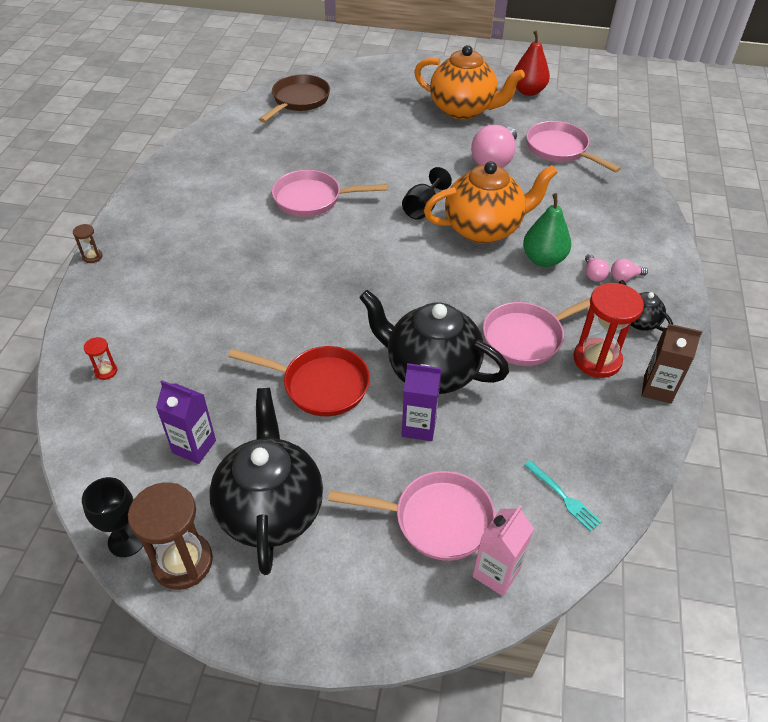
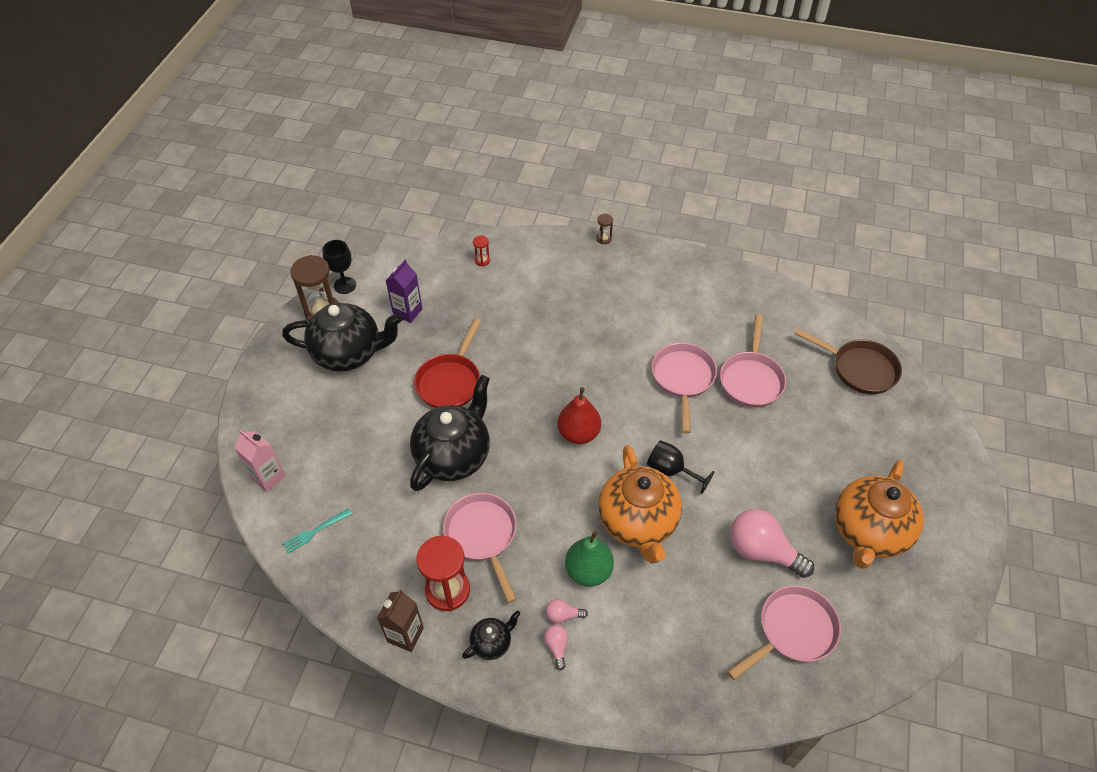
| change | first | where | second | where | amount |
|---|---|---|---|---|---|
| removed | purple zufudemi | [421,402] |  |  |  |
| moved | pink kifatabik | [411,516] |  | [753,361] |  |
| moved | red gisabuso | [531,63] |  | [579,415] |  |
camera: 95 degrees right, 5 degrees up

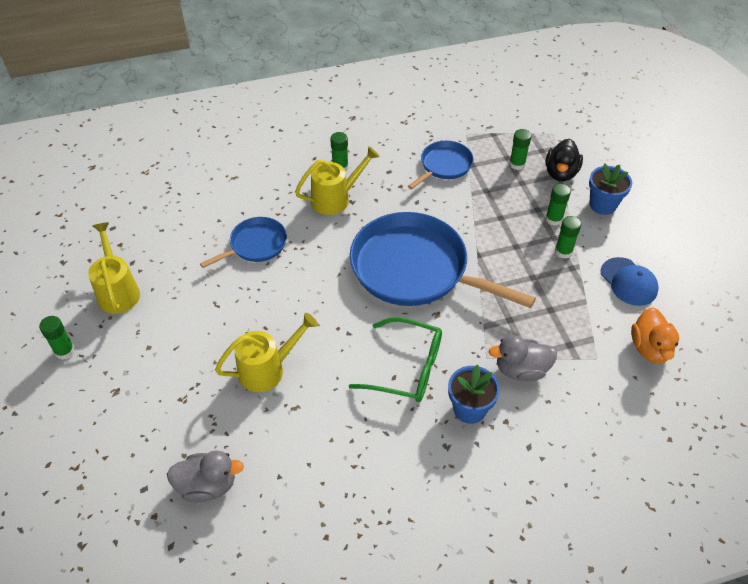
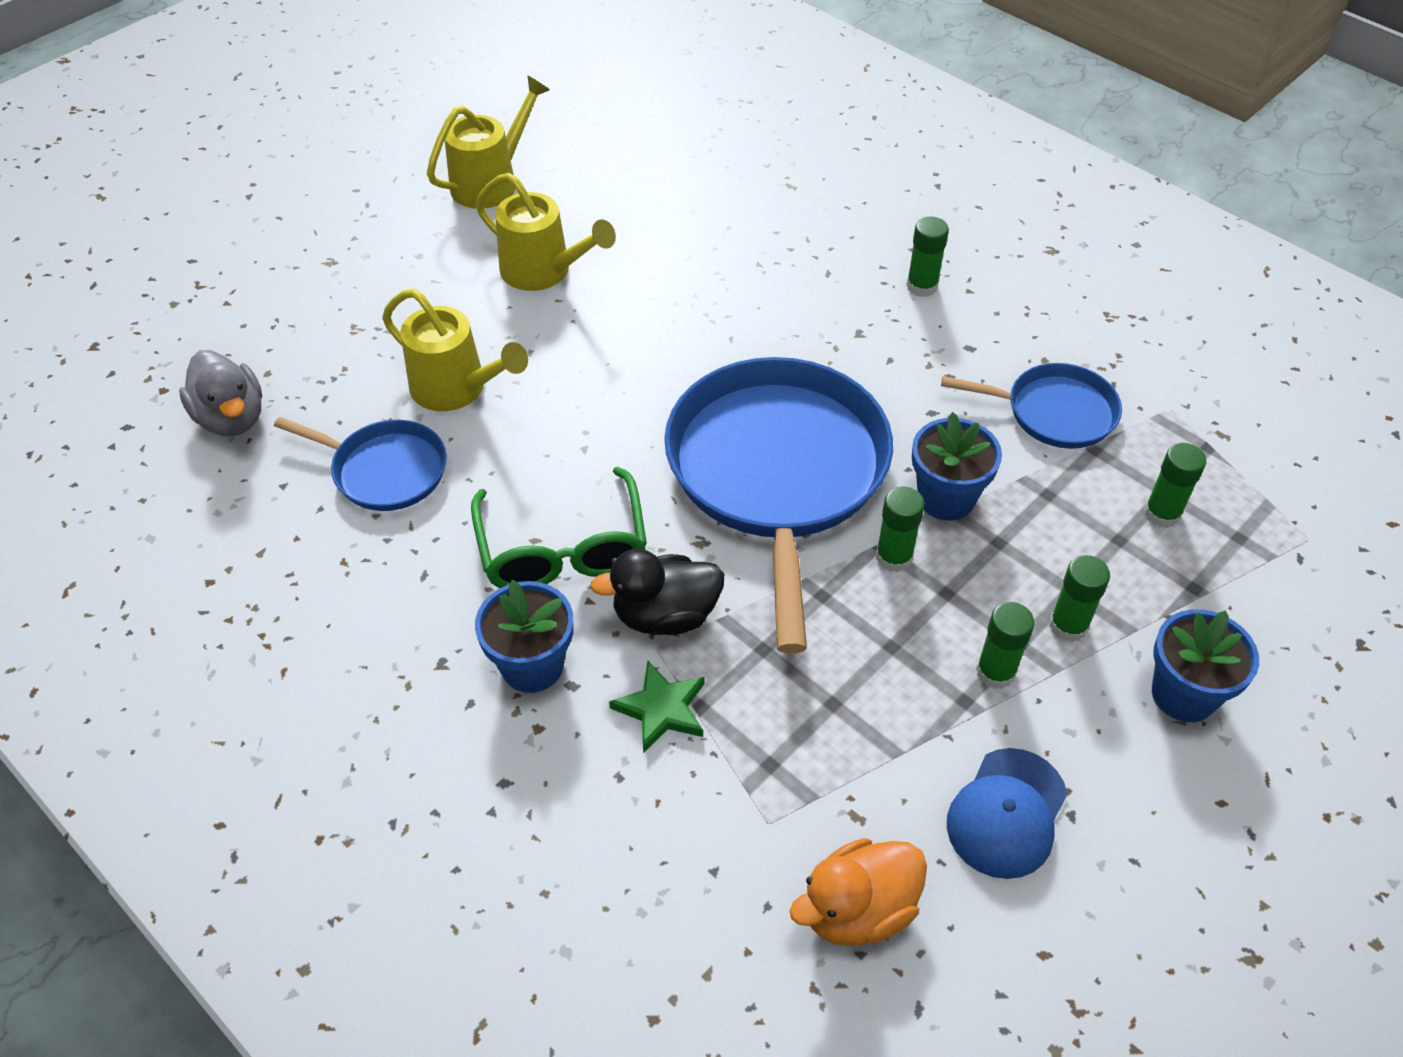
| change | first | where | second | where | amount |
|---|---|---|---|---|---|
| added |  |  | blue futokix | [957,466] |  |
| moved | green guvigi | [57,338] |  | [900,530] |  |
| moved | blue kifatabik | [243,242] |  | [360,464] |  |
| moved | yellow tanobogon | [337,180] |  | [546,232] |  |
| moved | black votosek | [564,160] |  | [657,592] |  |
| replaced | grey votosek | [523,358] | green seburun | [657,707] |  |
camera: 60 degrees right, 0 degrees up

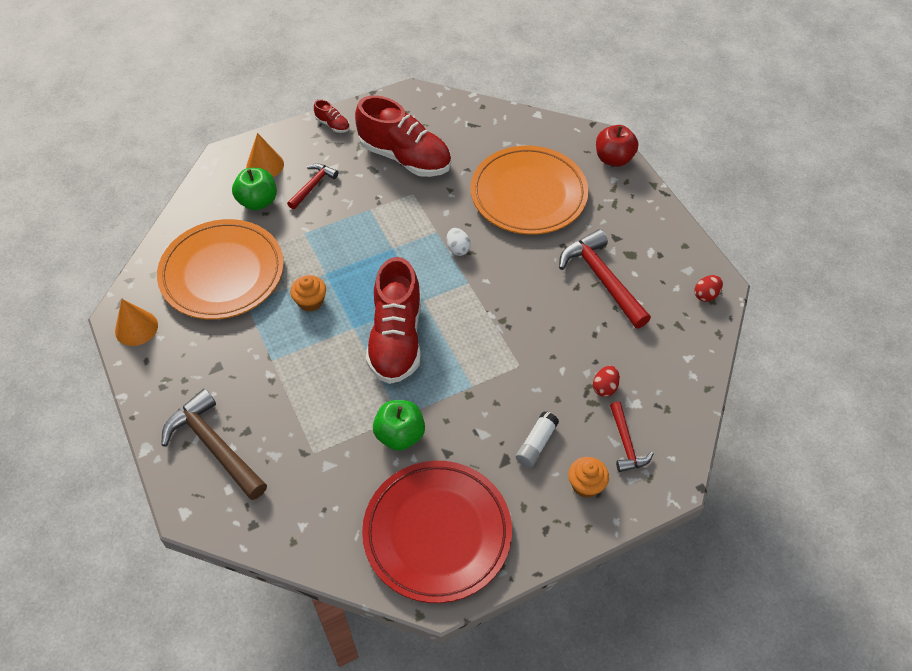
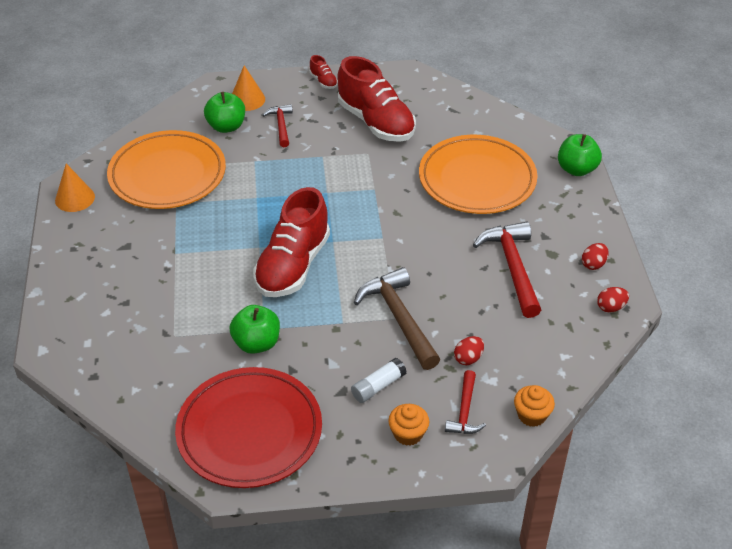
| change | first | where | second | where | amount |
|---|---|---|---|---|---|
| removed | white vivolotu | [459,242] |  |  |  |
| added |  |  | red vivolotu | [595,256] |  |
| moved | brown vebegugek | [214,444] |  | [397,318] |  |
| moved | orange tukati | [308,293] |  | [534,406] |  |
| recoloured | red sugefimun | [617,146] | green sugefimun | [580,155] |  |
| turned | red vebegugek | [313,186] |  | [278,125] | 60 degrees counterclockwise |
camera: 20 degrees right, 10 degrees down

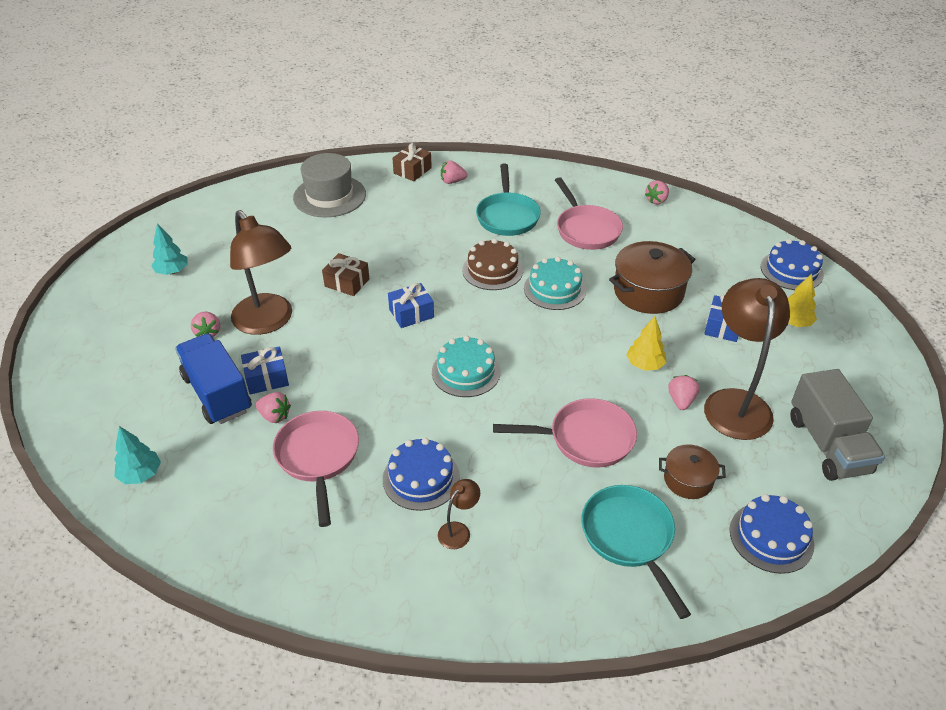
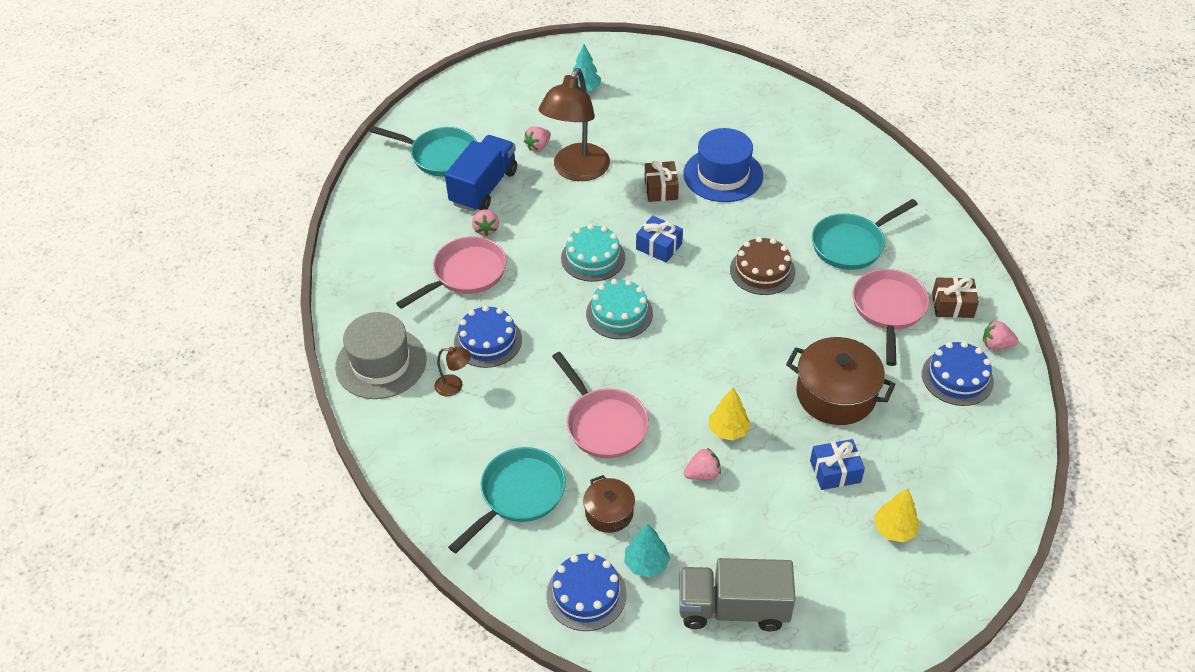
| change | first | where | second | where | amount |
|---|---|---|---|---|---|
| removed | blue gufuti | [265,370] |  |  |  |
| removed | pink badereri | [454,172] |  |  |  |
| removed | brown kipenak | [747,359] |  |  |  |
| added |  |  | turquoise kifatabik | [423,151] |  |
| added |  |  | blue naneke | [723,165] |  |
| moved | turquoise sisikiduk | [137,455] |  | [647,550] |  |
| moved | grey naneke | [329,185] |  | [381,355] |  |
| moved | brown gufuti | [412,162] |  | [955,297] |  |
| moved | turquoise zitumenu | [555,283] |  | [593,253] |  |
| moved | blue zitumenu | [792,264] |  | [958,373] |  |
| turned | pink kifatabik | [589,213] |  | [891,317] | 150 degrees clockwise |
| turned | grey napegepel | [837,425] |  | [737,594] | 45 degrees clockwise |
camera: 60 degrees right, 5 degrees up

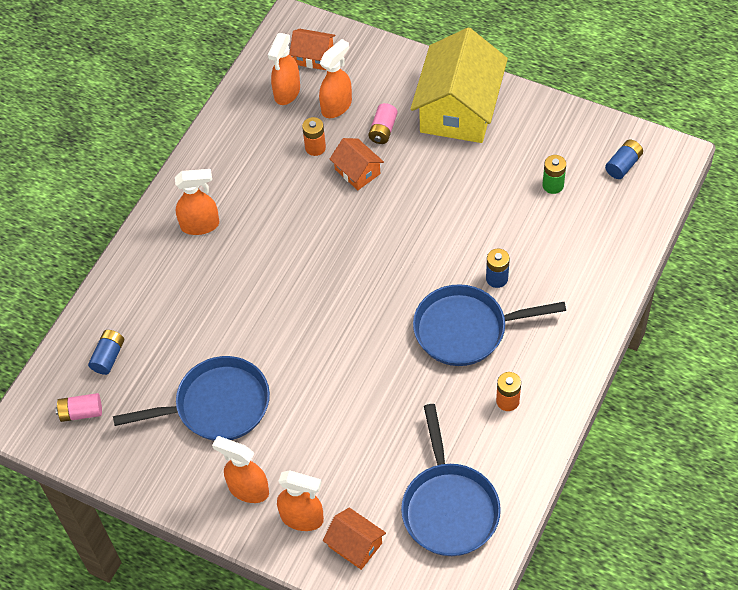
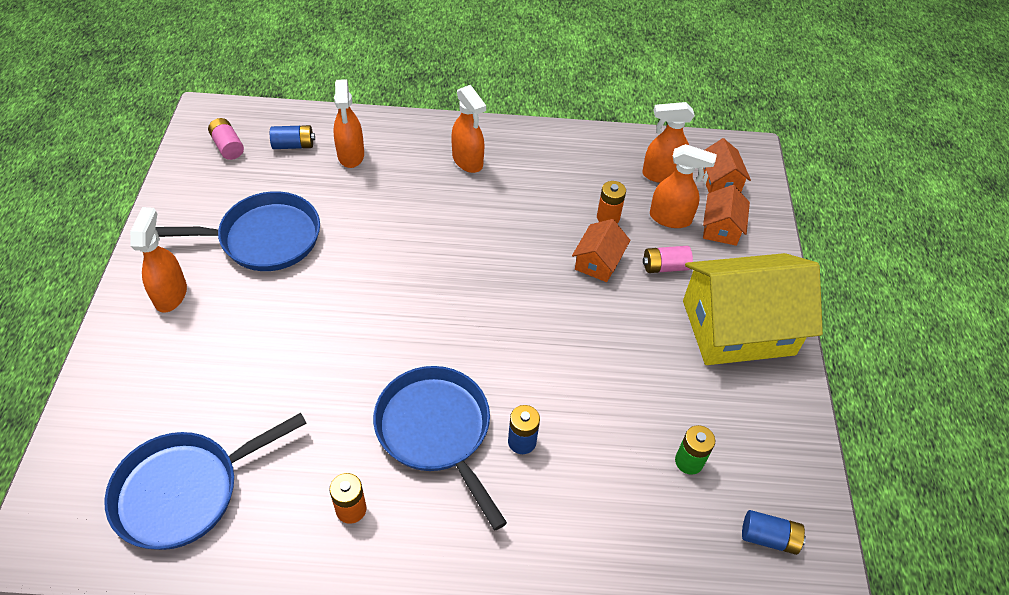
| change | first | where | second | where | amount |
|---|---|---|---|---|---|
| moved | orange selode | [300,500] |  | [348,123] |  |
| moved | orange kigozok | [354,539] |  | [726,215] |  |
| turned | blue kifatabik | [191,398] |  | [237,231] | 60 degrees counterclockwise |
camera: 60 degrees right, 5 degrees down

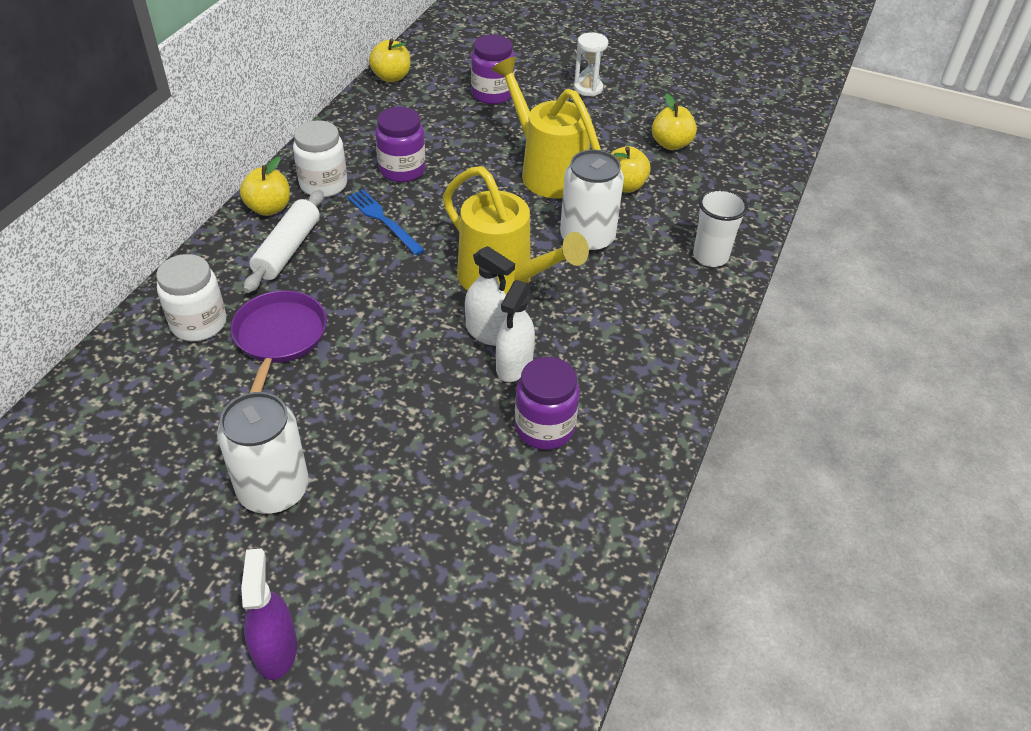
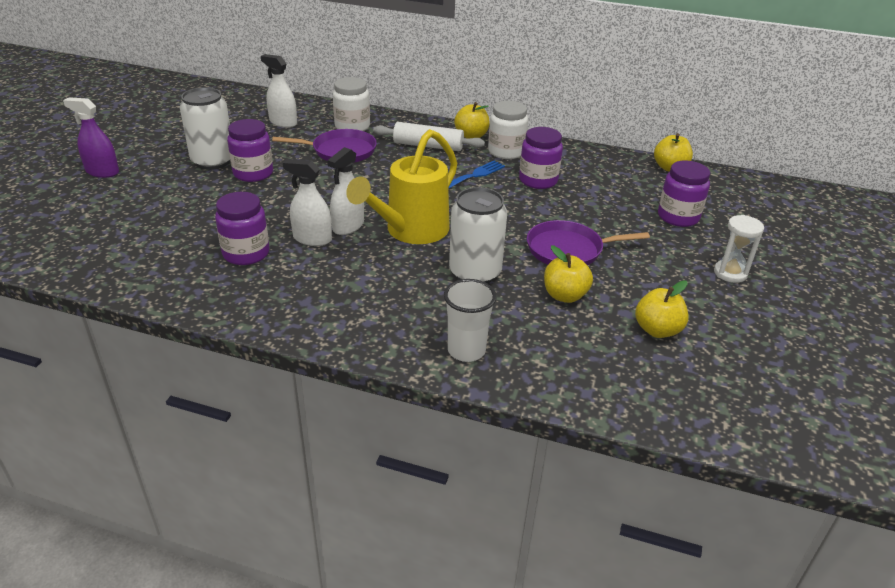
| change | first | where | second | where | amount |
|---|---|---|---|---|---|
| added |  |  | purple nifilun | [250,150] |  |
| added |  |  | white selode | [279,91] |  |
| replaced | yellow tanobogon | [546,128] | purple kifatabik | [588,242] |  |
| turned | purple selode | [269,614] |  | [91,137] | 150 degrees counterclockwise |
camera: 85 degrees right, 10 degrees down

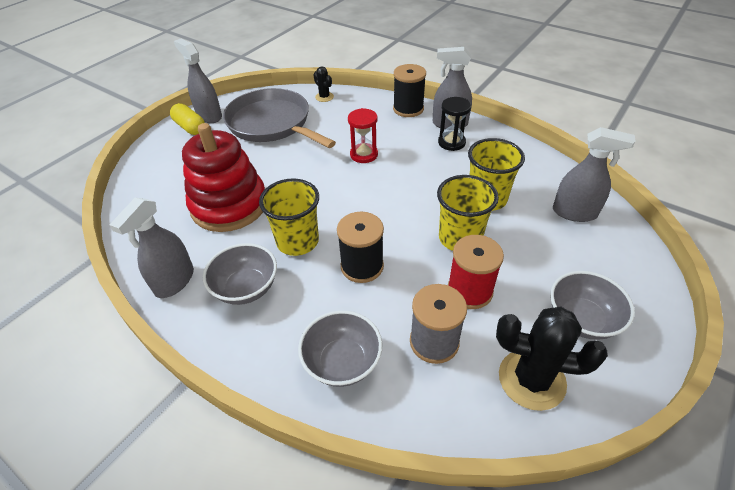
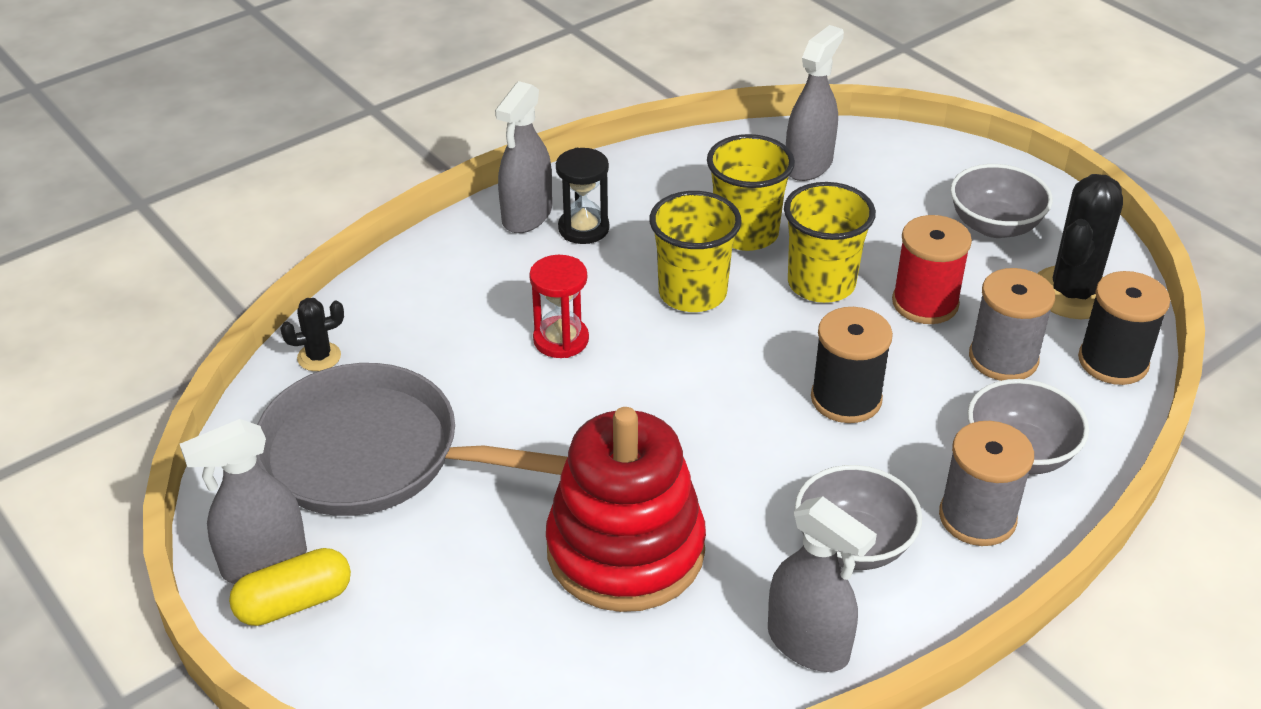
| change | first | where | second | where | amount |
|---|---|---|---|---|---|
| added |  |  | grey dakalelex | [986,483] |  |
| moved | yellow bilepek | [289,217] |  | [695,251] |  |
| moved | black dakalelex | [409,90] |  | [1124,328] |  |
| turned | grey kifatabik | [279,118] |  | [412,439] | 45 degrees clockwise |
camera: 75 degrees left, 5 degrees down

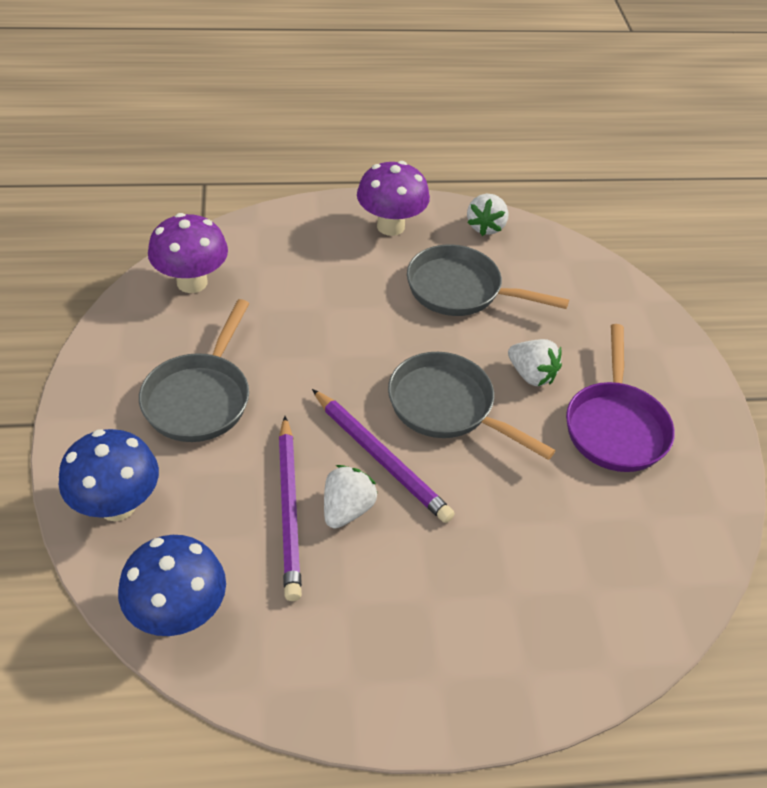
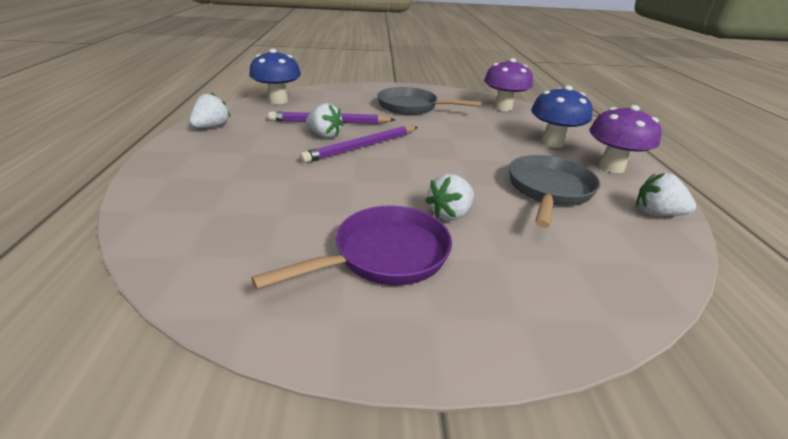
| change | first | where | second | where | amount |
|---|---|---|---|---|---|
| removed | grey kifatabik | [472,406] |  |  |  |
| added |  |  | white badereri | [210,110] |  |
| moved | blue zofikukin | [109,475] |  | [562,116] |  |
| turned | purple kifatabik | [620,398] |  | [351,247] | 135 degrees clockwise |
camera: 95 degrees right, 15 degrees down

